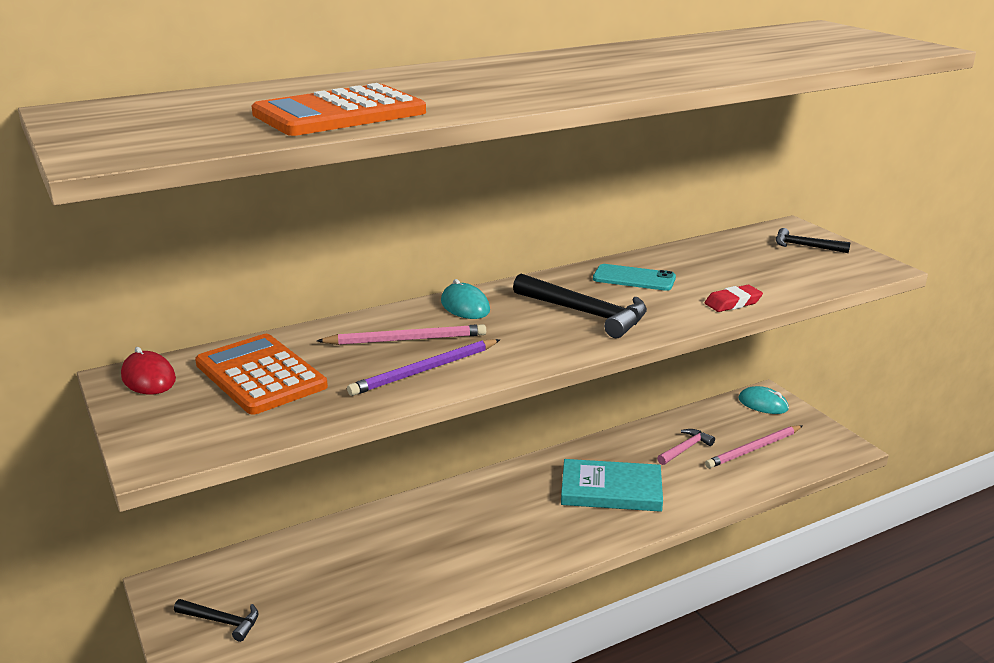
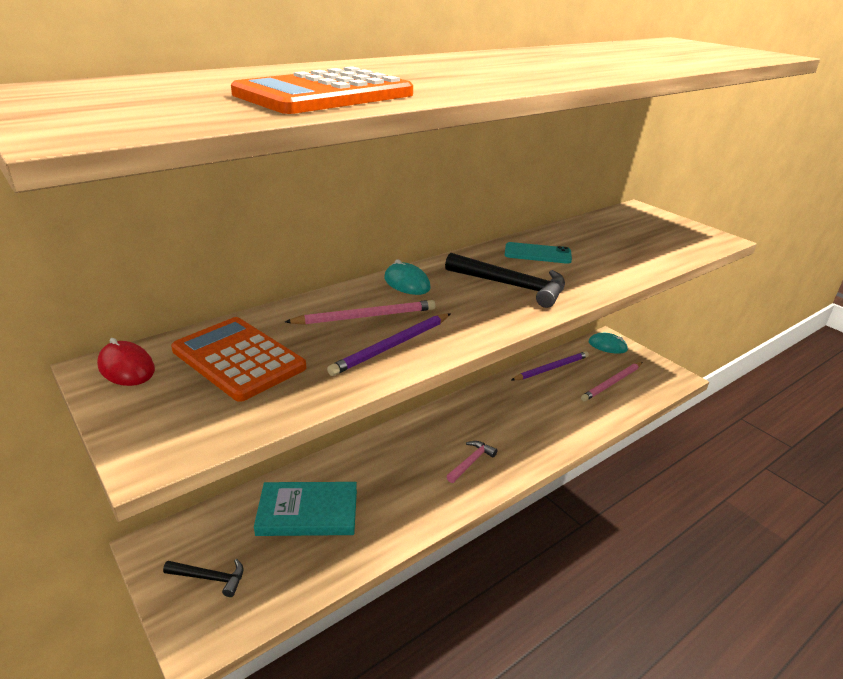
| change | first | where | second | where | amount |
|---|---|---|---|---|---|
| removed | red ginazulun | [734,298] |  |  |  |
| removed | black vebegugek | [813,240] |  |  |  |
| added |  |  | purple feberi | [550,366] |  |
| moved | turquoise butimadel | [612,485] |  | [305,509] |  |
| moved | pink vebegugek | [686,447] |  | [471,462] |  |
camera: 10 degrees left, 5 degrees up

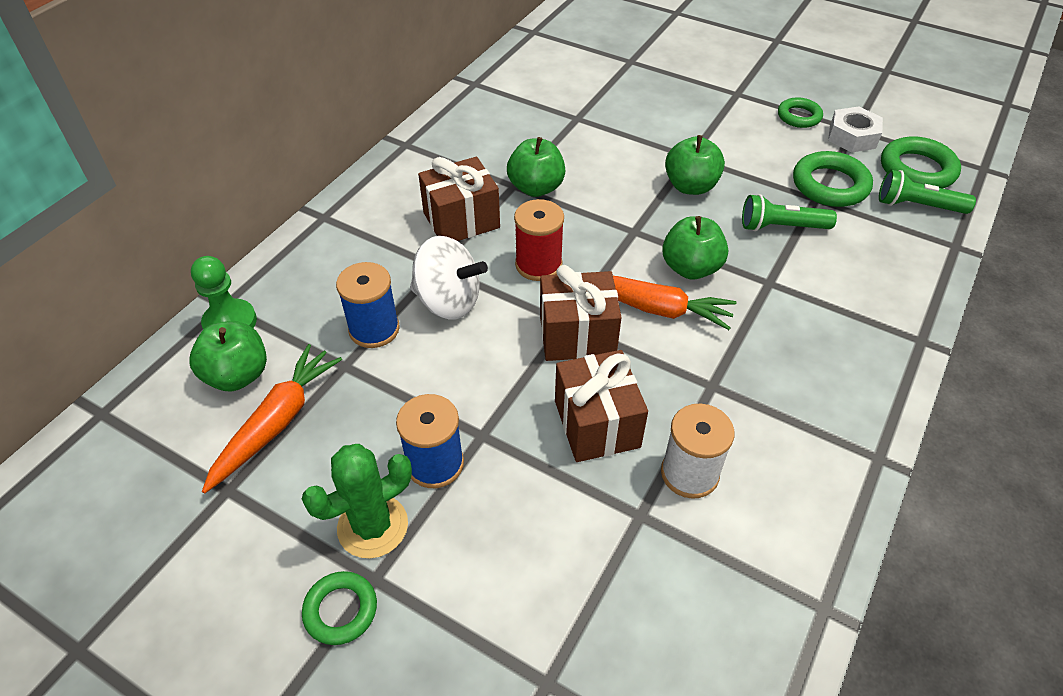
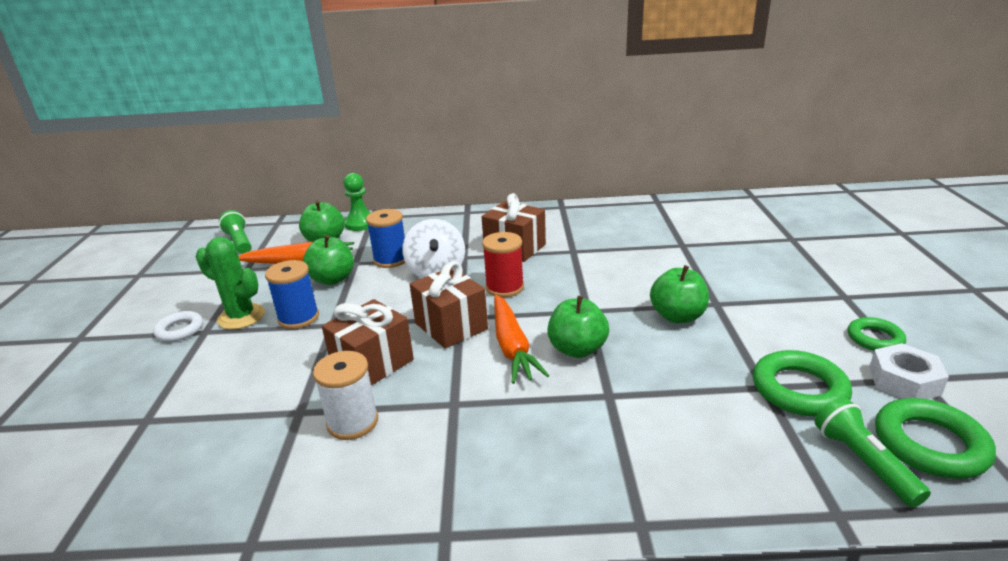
| change | first | where | second | where | amount |
|---|---|---|---|---|---|
| moved | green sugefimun | [536,167] |  | [328,260] |  |
| moved | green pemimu | [789,212] |  | [235,232] |  |
| recoloured | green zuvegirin | [339,608] | white zuvegirin | [178,326] |  |
camera: 60 degrees right, 20 degrees down

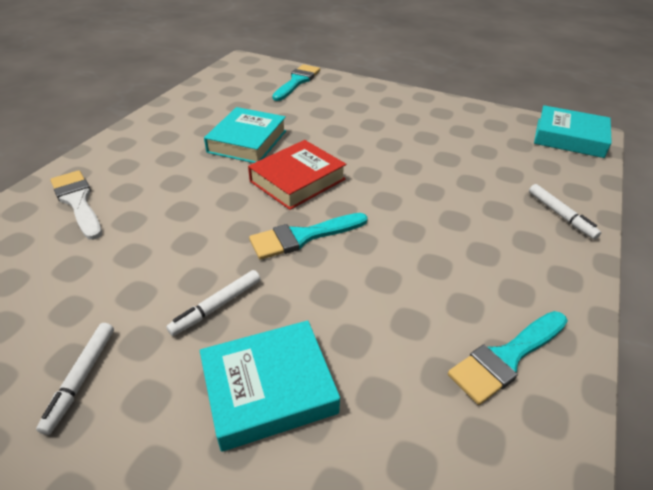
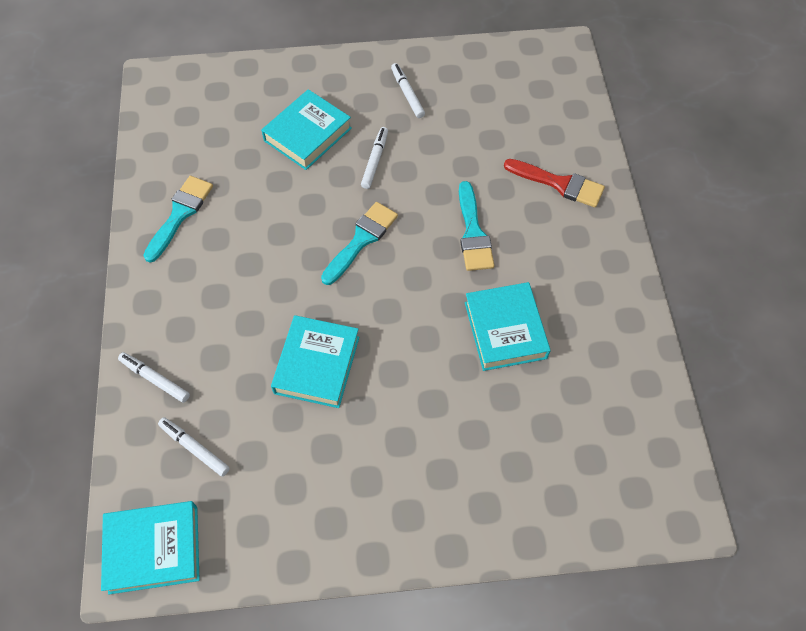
| change | first | where | second | where | amount |
|---|---|---|---|---|---|
| removed | red butimadel | [297,175] |  |  |  |
| added |  |  | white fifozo | [194,447] |  |
| added |  |  | turquoise butimadel | [315,361] |  |
| moved | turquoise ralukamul | [296,82] |  | [477,226] |  |
| recoloured | white ralukamul | [76,205] | red ralukamul | [554,183] |  |
camera: 150 degrees right, 20 degrees up

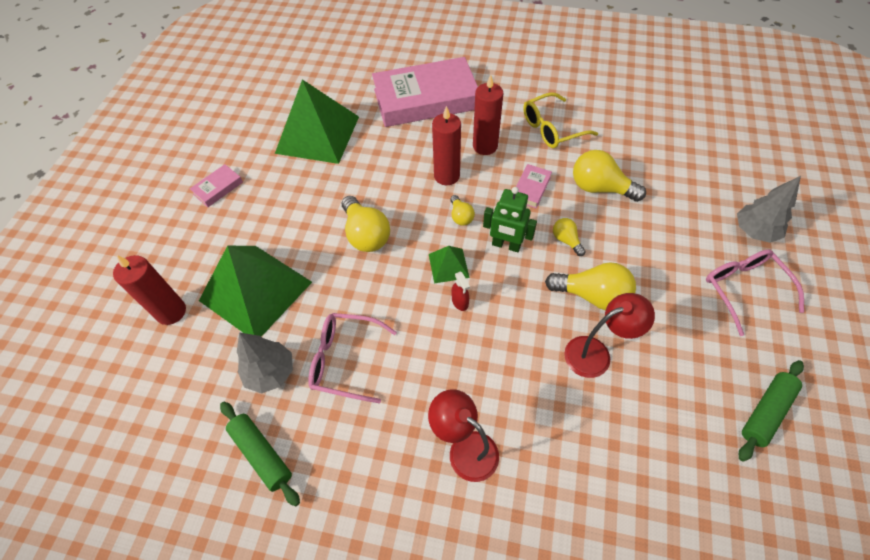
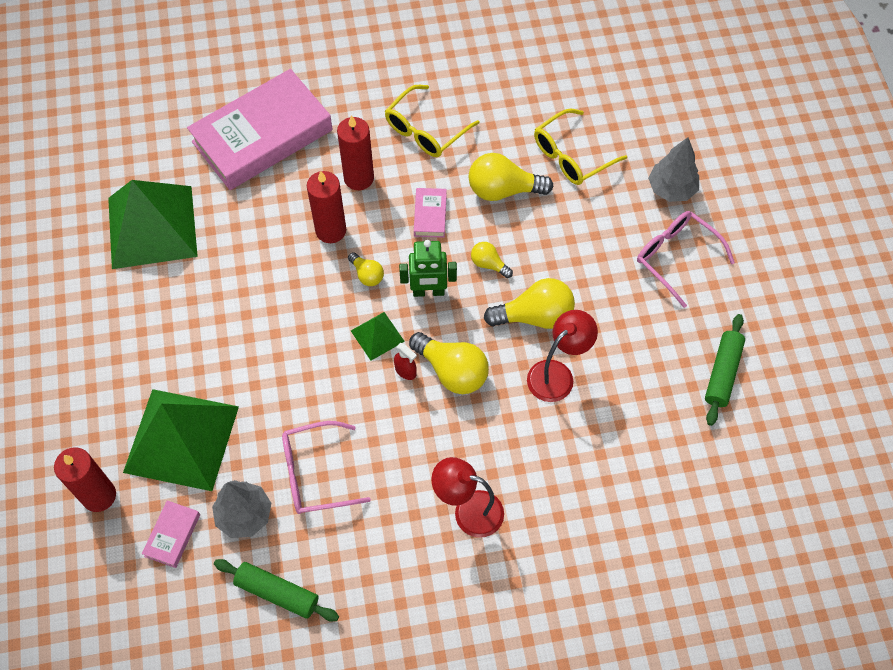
| change | first | where | second | where | amount |
|---|---|---|---|---|---|
| added |  |  | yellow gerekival | [580,147] |  |
| moved | pink butimadel | [216,185] |  | [171,534] |  |
| moved | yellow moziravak | [366,224] |  | [449,363] |  |
camera: 25 degrees left, 5 degrees up

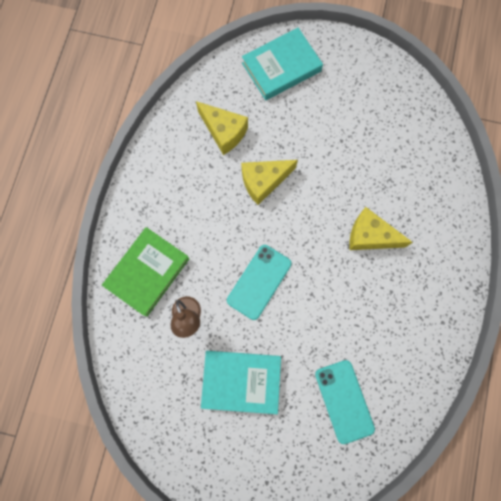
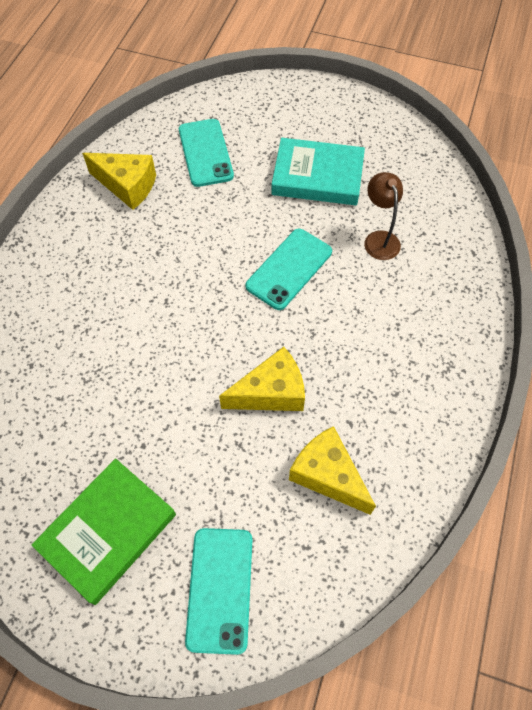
| change | first | where | second | where | amount |
|---|---|---|---|---|---|
| moved | green butimadel | [146,272] |  | [104,531] |  |
| moved | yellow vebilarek | [381,228] |  | [119,181] |  |
| replaced | turquoise butimadel | [282,64] | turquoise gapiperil | [218,591] |  |
camera: 175 degrees left, 15 degrees down

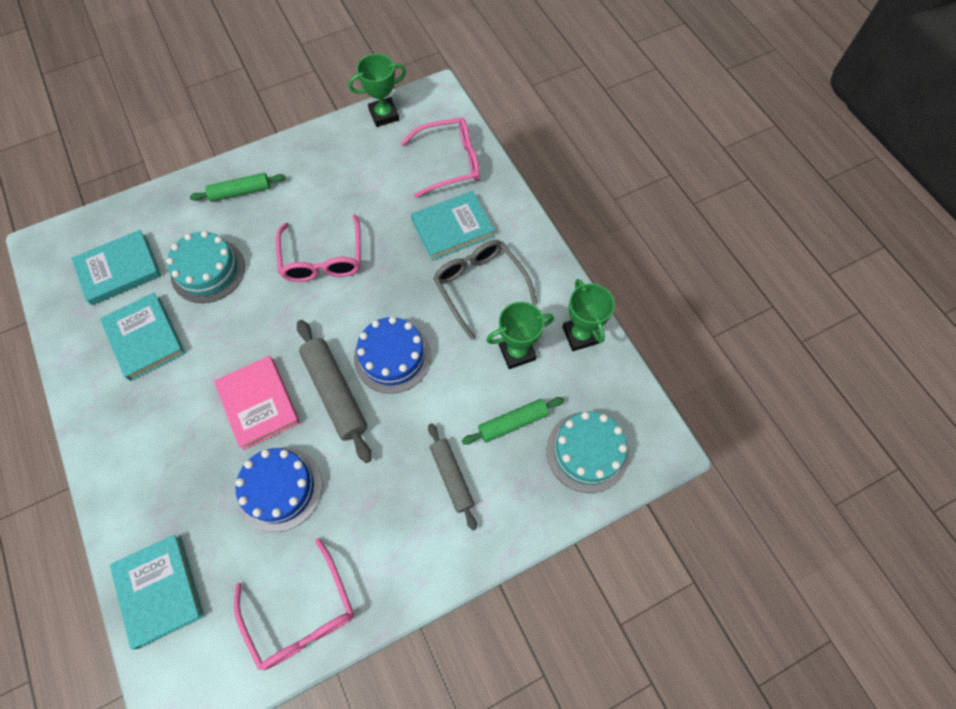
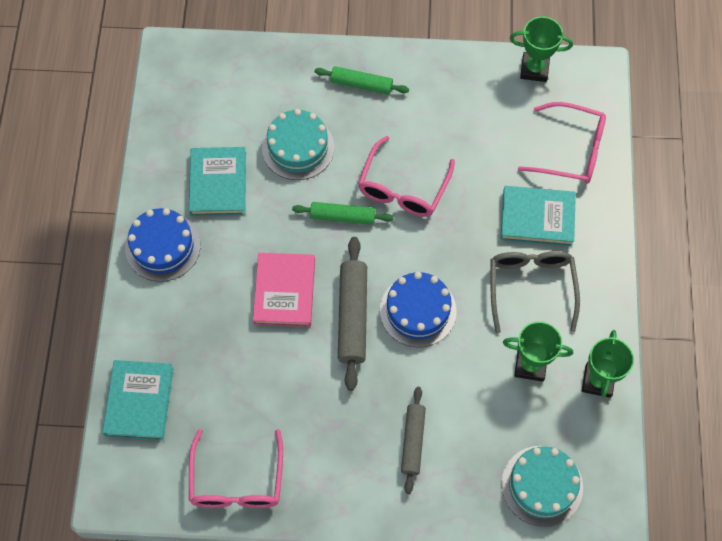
| change | first | where | second | where | amount |
|---|---|---|---|---|---|
| removed | turquoise butimadel | [116,267] |  |  |  |
| moved | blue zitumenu | [279,489] |  | [163,245] |  |
| moved | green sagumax | [513,421] |  | [343,213] |  |
camera: 30 degrees right, 0 degrees up

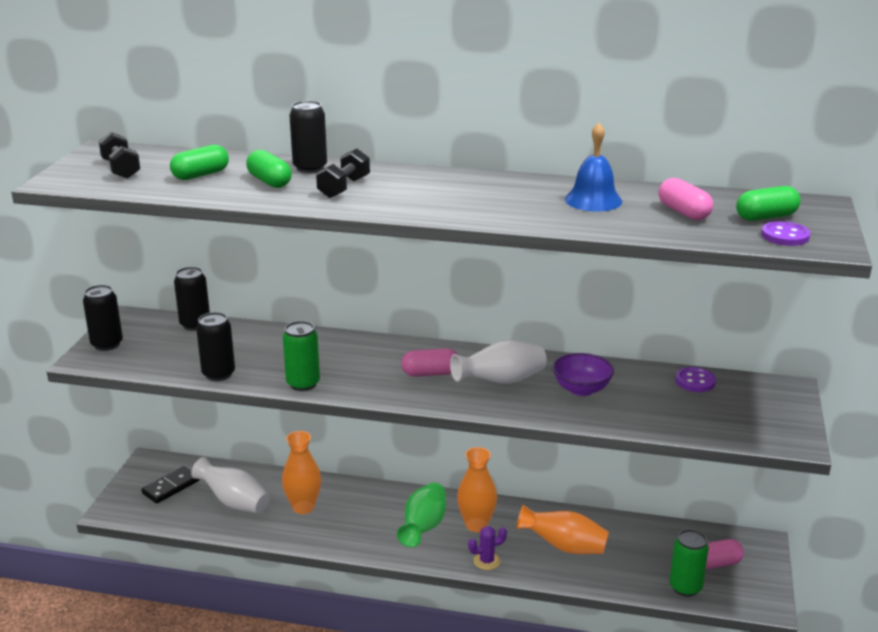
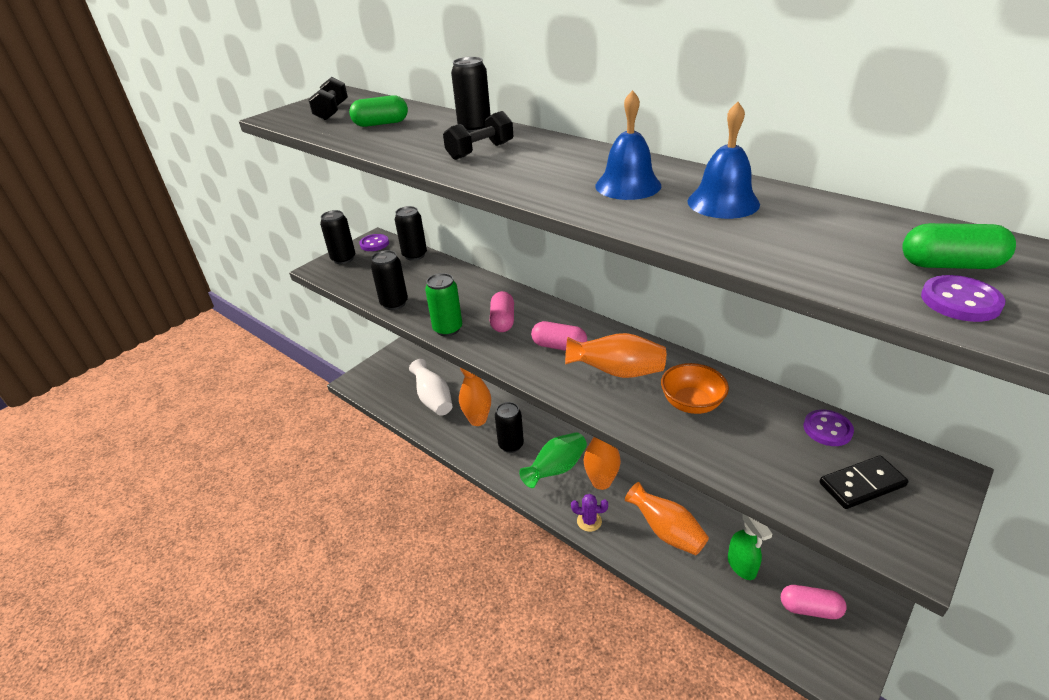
| change | first | where | second | where | amount |
|---|---|---|---|---|---|
| removed | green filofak | [269,169] |  |  |  |
| removed | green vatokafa | [689,563] |  |  |  |
| added |  |  | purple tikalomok | [374,242] |  |
| added |  |  | black vatokafa | [509,427] |  |
| added |  |  | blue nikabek | [628,145] |  |
| added |  |  | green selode | [750,547] |  |
| moved | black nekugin | [170,485] |  | [864,482] |  |
| moved | pink filofak | [685,199] |  | [502,311] |  |
| recoloured | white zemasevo | [498,362] | orange zemasevo | [615,355] |  |
| recoloured | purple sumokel | [583,374] | orange sumokel | [695,388] |  |
camera: 30 degrees right, 10 degrees up

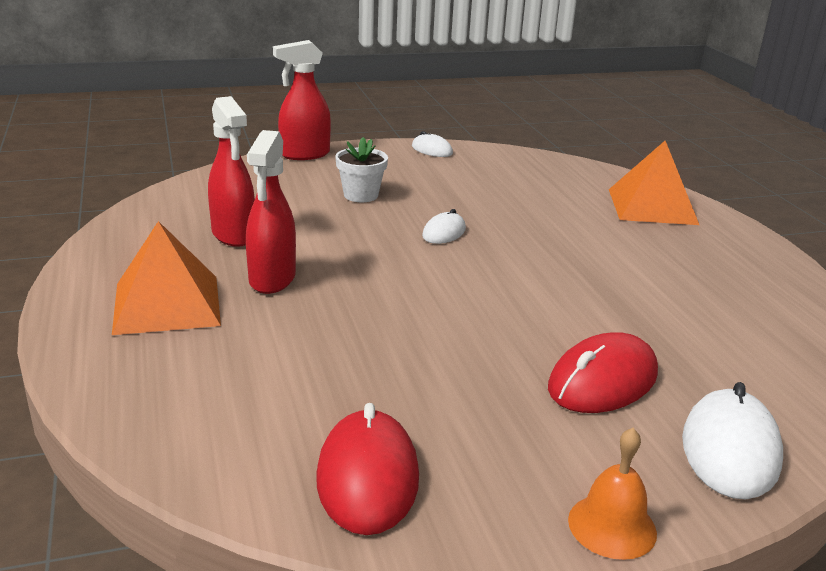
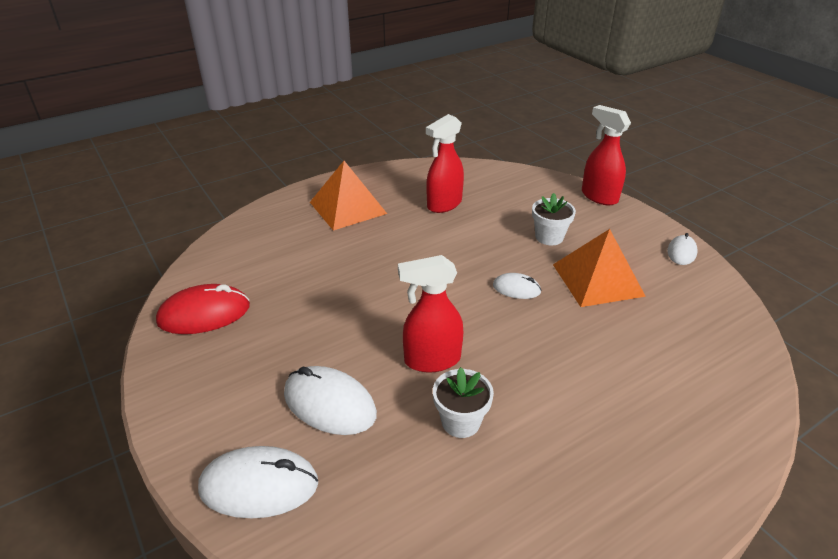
| change | first | where | second | where | amount |
|---|---|---|---|---|---|
| removed | orange nikabek | [612,494] |  |  |  |
| added |  |  | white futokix | [463,402] |  |
| moved | red selode | [271,212] |  | [430,314] |  |
| moved | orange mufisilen | [654,183] |  | [599,268] |  |
| recoloured | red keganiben | [603,372] | white keganiben | [330,400] |  |
camera: 75 degrees right, 10 degrees up

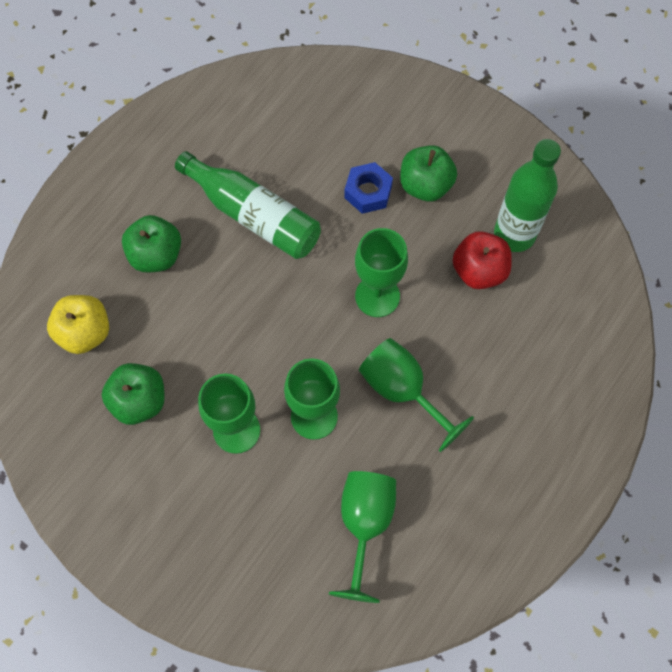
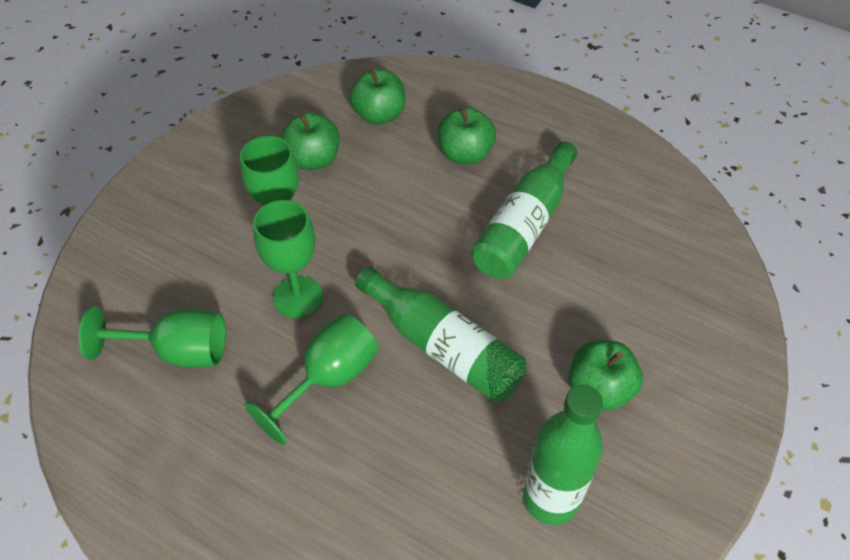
| change | first | where | second | where | amount |
|---|---|---|---|---|---|
| removed | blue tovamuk | [368,188] |  |  |  |
| removed | red sugefimun | [482,260] |  |  |  |
| replaced | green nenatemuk | [381,272] | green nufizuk | [441,334] |  |
| recoloured | yellow sugefimun | [78,324] | green sugefimun | [377,97] |  |
camera: 85 degrees right, 15 degrees down

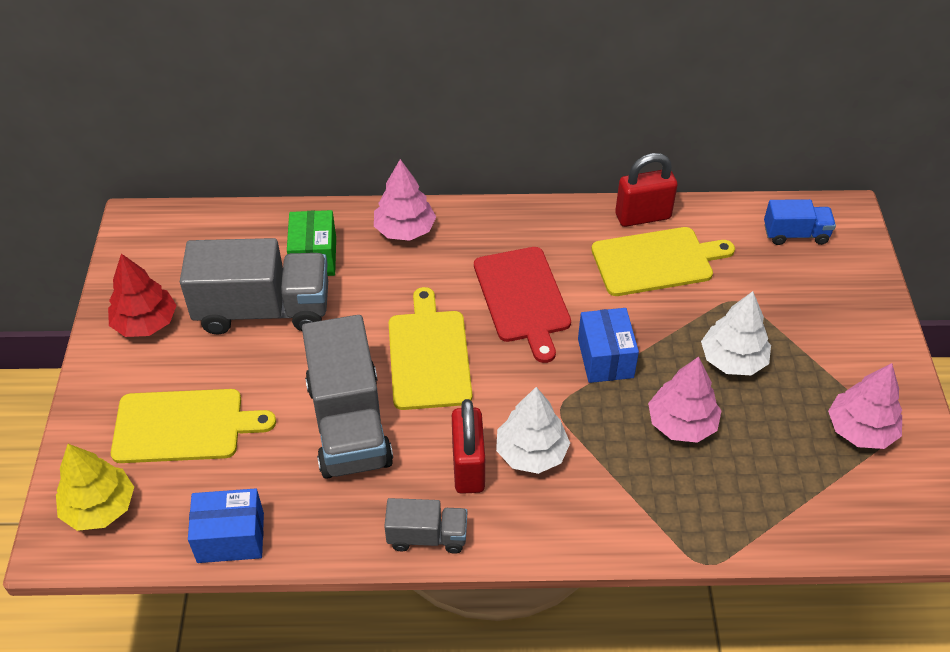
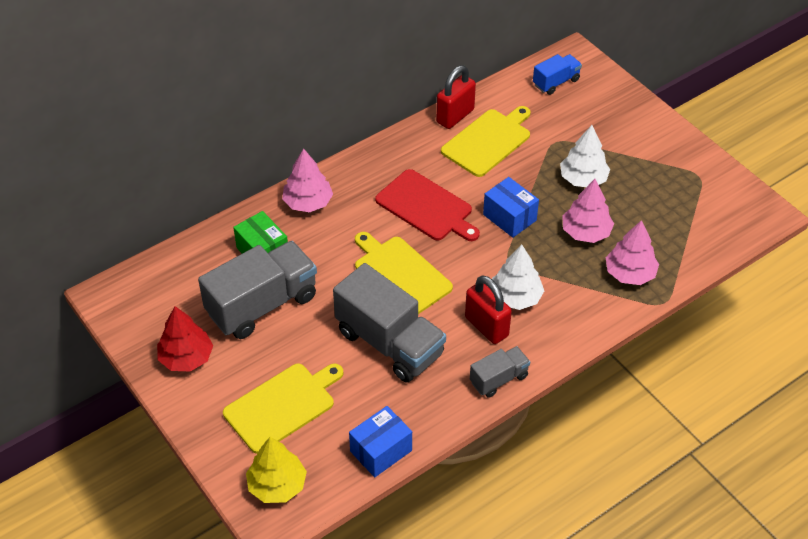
| change | first | where | second | where | amount |
|---|---|---|---|---|---|
| moved | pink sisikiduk | [865,406] |  | [632,252] |  |
camera: 35 degrees left, 0 degrees up

